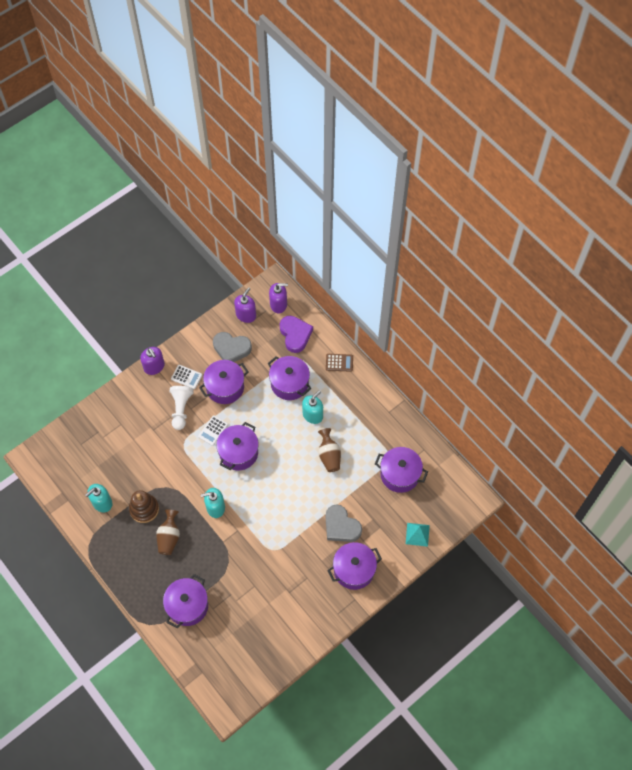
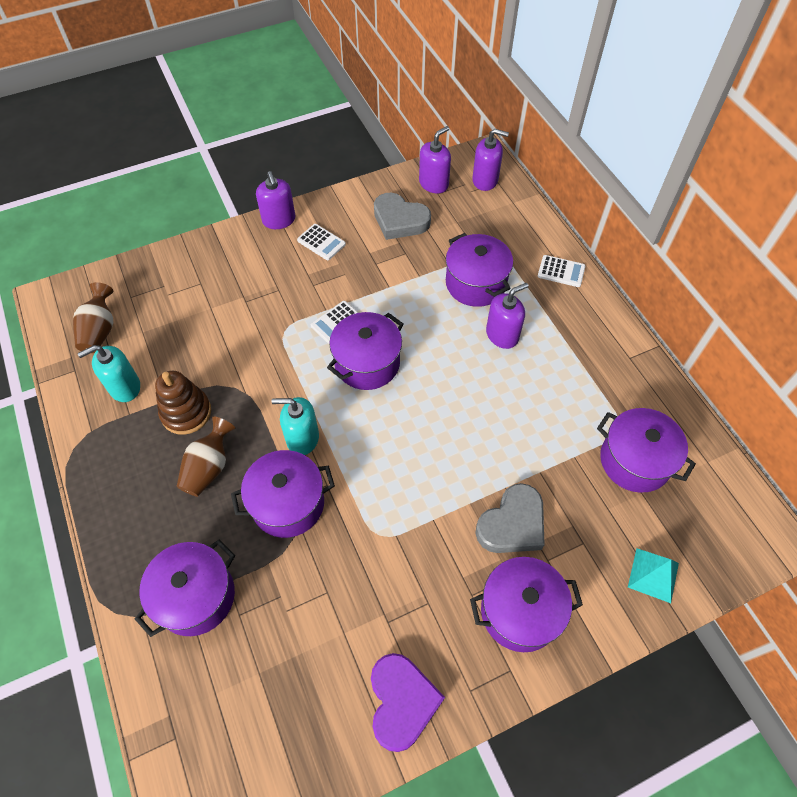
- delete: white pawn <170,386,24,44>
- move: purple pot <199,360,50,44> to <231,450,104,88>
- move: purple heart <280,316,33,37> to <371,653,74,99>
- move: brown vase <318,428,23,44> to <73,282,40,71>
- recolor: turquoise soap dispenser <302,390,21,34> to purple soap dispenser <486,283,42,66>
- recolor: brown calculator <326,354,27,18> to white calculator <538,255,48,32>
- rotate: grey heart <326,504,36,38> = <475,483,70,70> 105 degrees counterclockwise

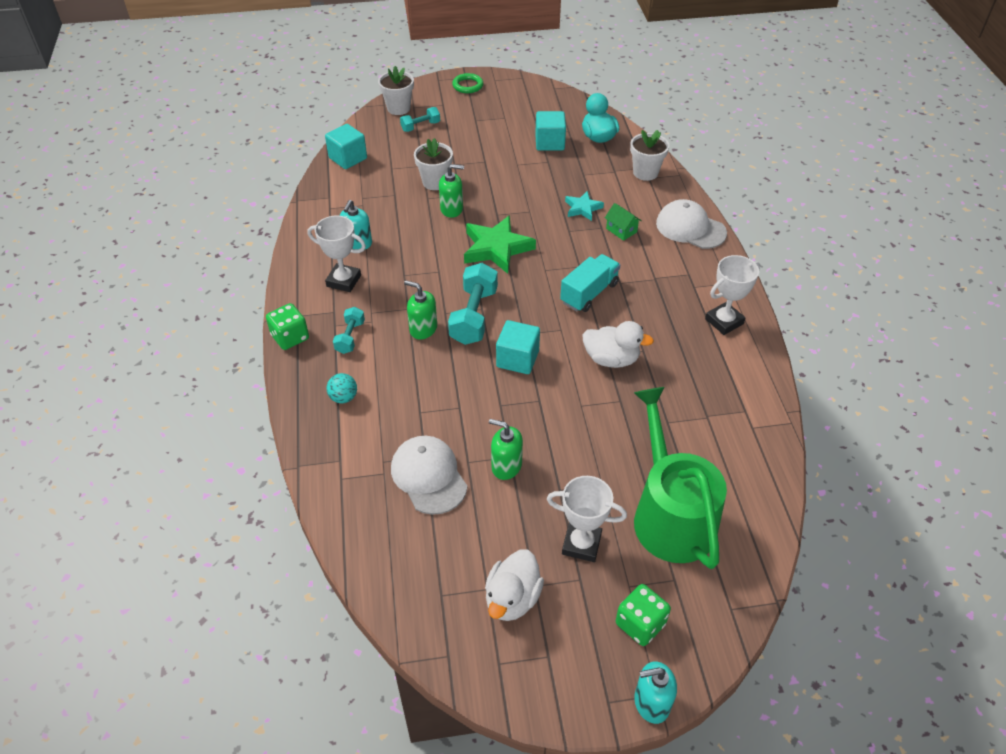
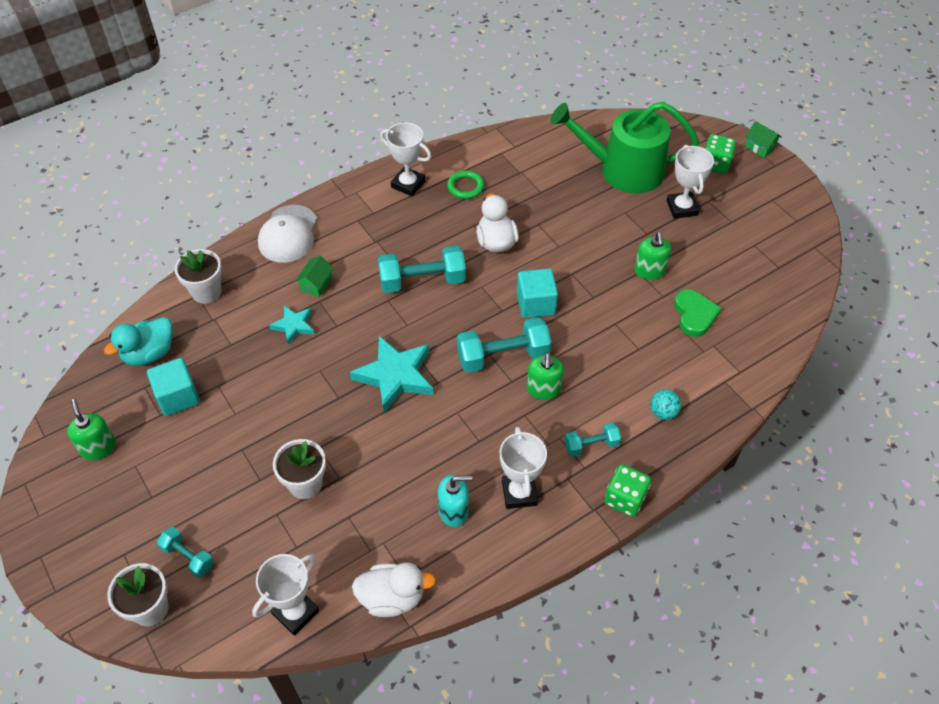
- move: green soap dispenser <439,164,25,54> to <67,399,49,61>
- move: green ring <452,73,31,20> to <447,170,37,29>
- move: white duck <485,550,59,71> to <352,562,84,55>
- replace: turquoise cube <325,124,42,45> to white trophy <252,554,67,82>
- replace: white cap <391,436,76,79> to green heart <674,289,48,48>
- replace: turquoise truck <560,254,60,58> to turquoise dumbbell <378,245,88,48>
- replace: turquoise soap dispenser <634,662,43,62> to green house <745,121,36,37>
- recolor: green star <464,215,72,59> to turquoise star <350,336,83,76>
- rotate: green watering can <634,387,93,182> = <550,102,149,91> 45 degrees clockwise

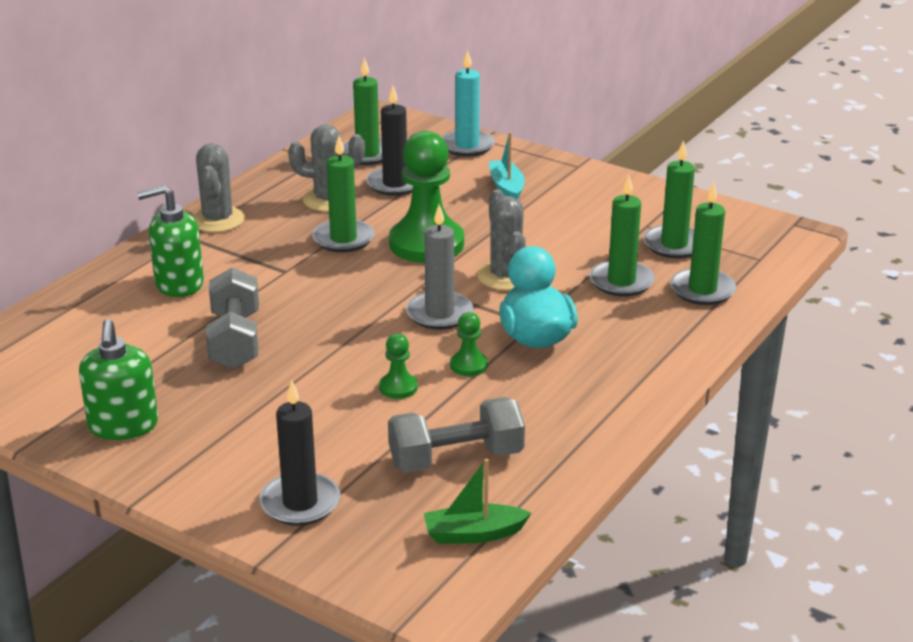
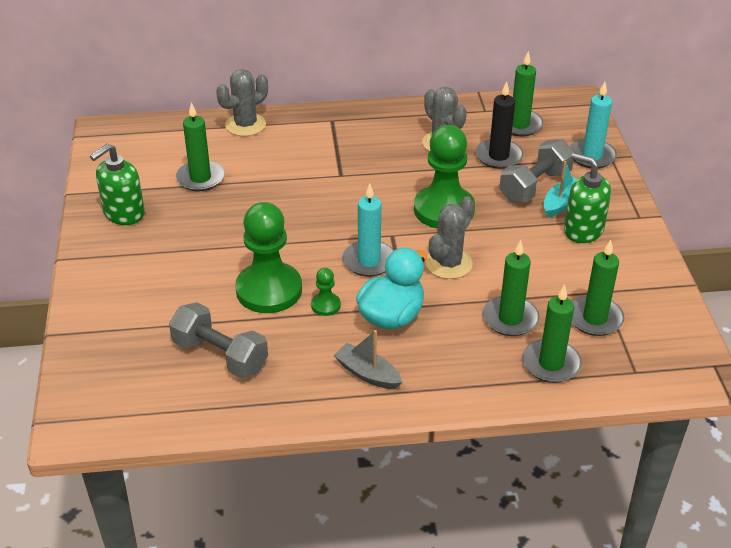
- delete: black candle <259,380,82,146>
- delete: green boat <424,459,107,85>
- insert: grey boat <334,330,68,59>
- move: green soap dispenser <137,185,67,112> to <564,153,47,90>
- move: grey cactus <192,143,53,89> to <216,69,52,67>
- move: grey dumbbell <206,267,53,102> to <499,139,76,64>
- move: green candle <312,136,62,117> to <176,102,49,89>
- recolor: grey candle <406,204,68,126> to turquoise candle <343,183,51,94>
- resize: green pawn <379,334,39,65> = <235,202,67,111> x2.27

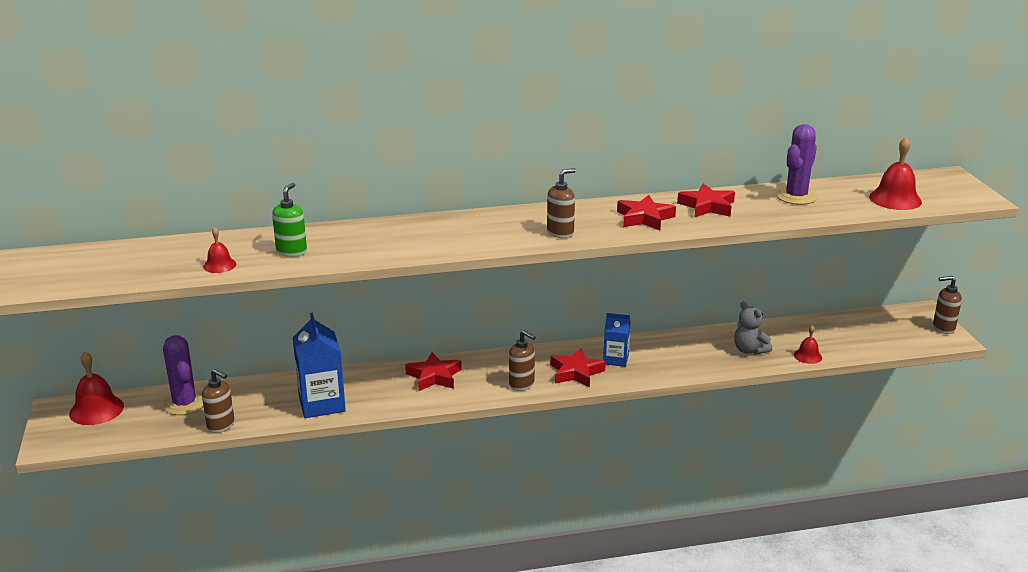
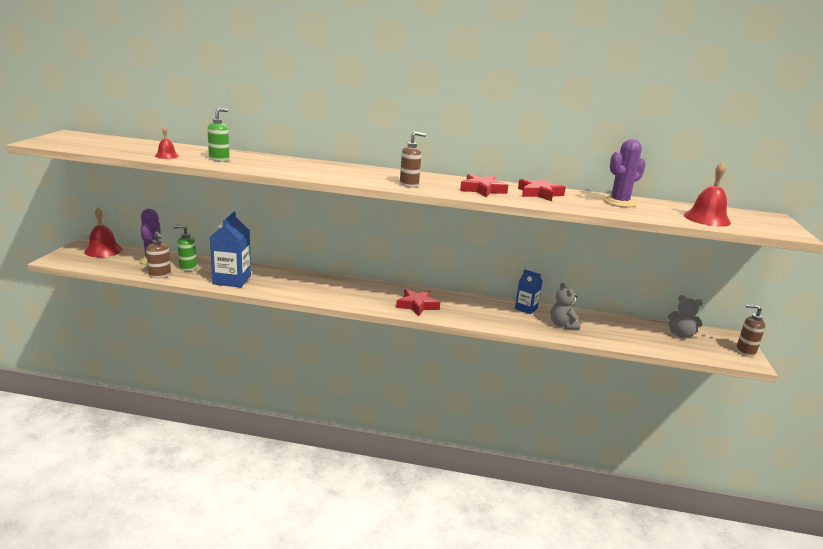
- delete: red star <405,352,57,39>
- delete: brown soap dispenser <509,330,27,61>
- delete: red bell <794,325,28,39>
- insert: green soap dispenser <173,225,24,46>
- insert: grey teddy bear <668,295,35,43>
- move: blue carton <603,313,27,54> to <515,269,28,45>

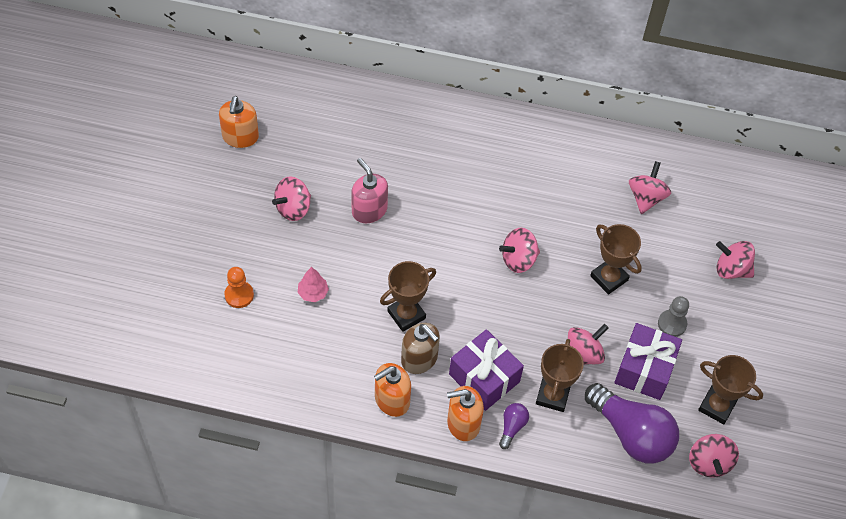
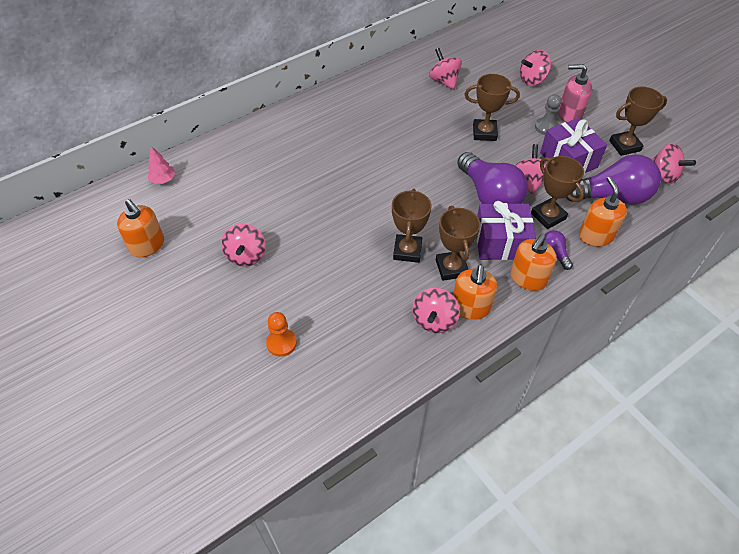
- insert: purple light bulb <457,152,71,52>
- insert: orange soap dispenser <579,177,48,70>
- move: pink tree <298,267,31,36> to <148,146,27,38>
- move: pink soap dispenser <351,158,37,65> to <558,64,34,58>
- move: pink spinning top <499,228,41,45> to <412,288,48,45>
- replace: brown soap dispenser <401,323,39,51> to brown trophy <436,206,44,75>

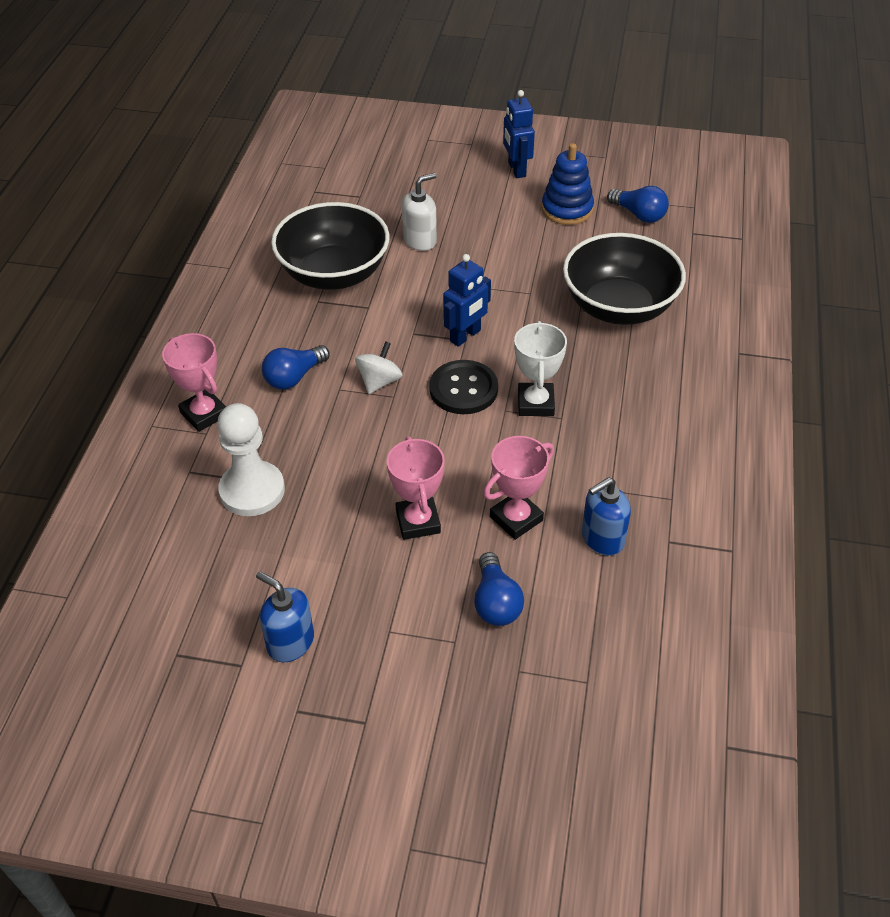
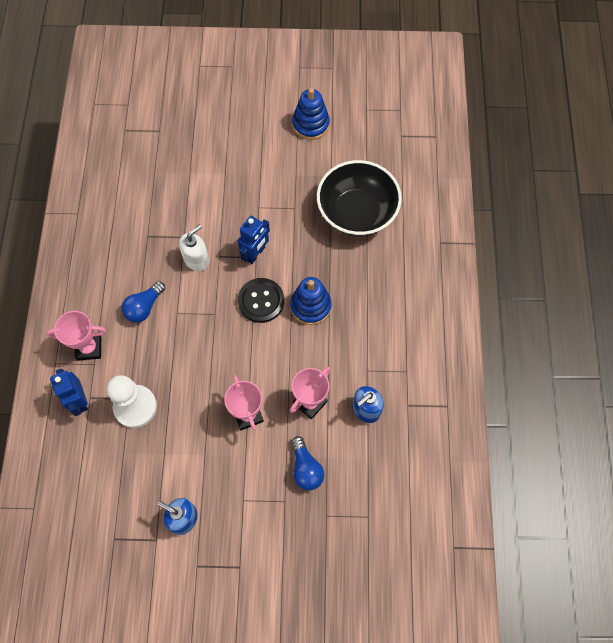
- delete: black bowl <271,202,119,88>
- delete: white spinning top <355,341,48,53>
- delete: blue light bulb <607,186,62,37>
- move: white soap dispenser <402,173,35,78> to <179,224,30,47>
- move: blue robot <503,90,32,88> to <50,368,38,48>
- replace: white trophy <514,321,53,95> to blue stacking toy <290,277,42,48>
- rotate: pink trophy <162,333,64,99> = <46,311,60,50> 45 degrees counterclockwise

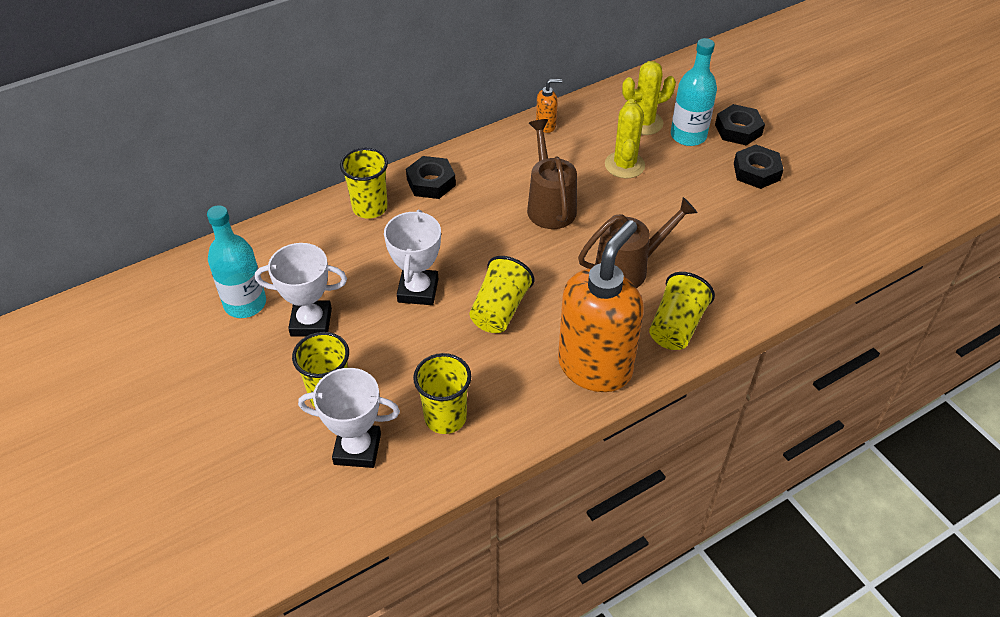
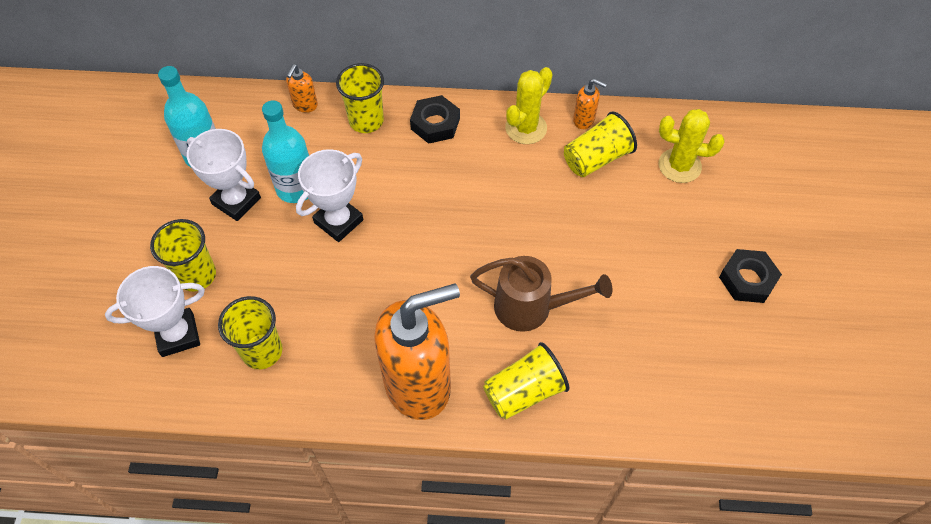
- delete: brown watering can <527,119,50,110>
- delete: black nut <715,104,50,41>
- insert: orange soap dispenser <286,64,32,49>
- move: yellow cup <469,256,65,77> to <564,111,73,66>
- move: yellow cactus <605,99,40,79> to <505,67,48,77>
- move: turquoise bottle <671,38,46,108> to <262,100,47,103>
- rotate: white trophy <298,368,102,100> = <105,266,100,91> 60 degrees counterclockwise

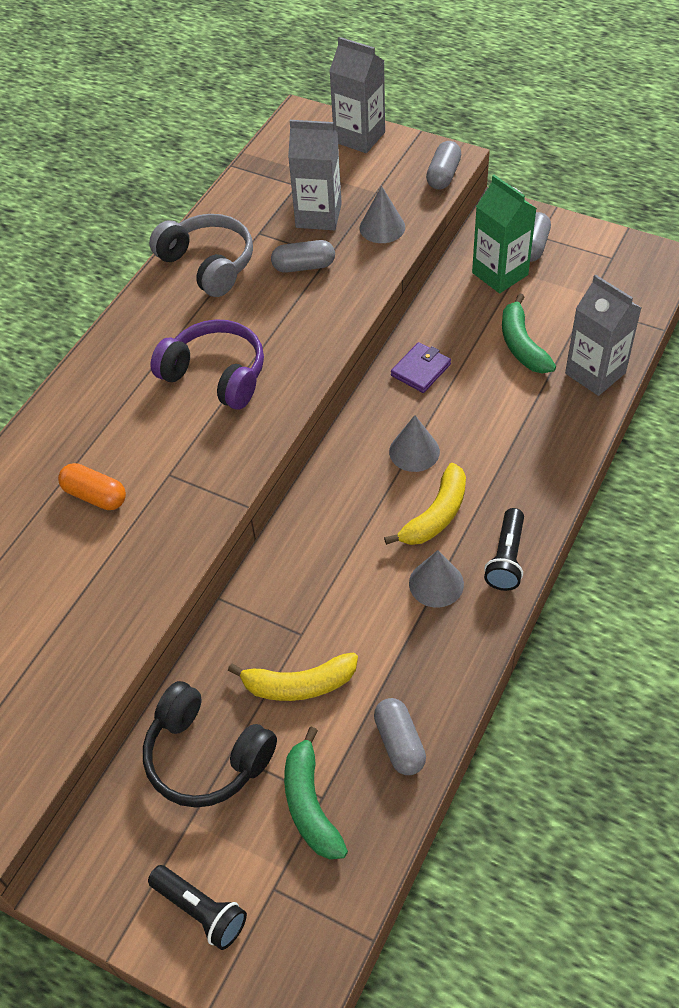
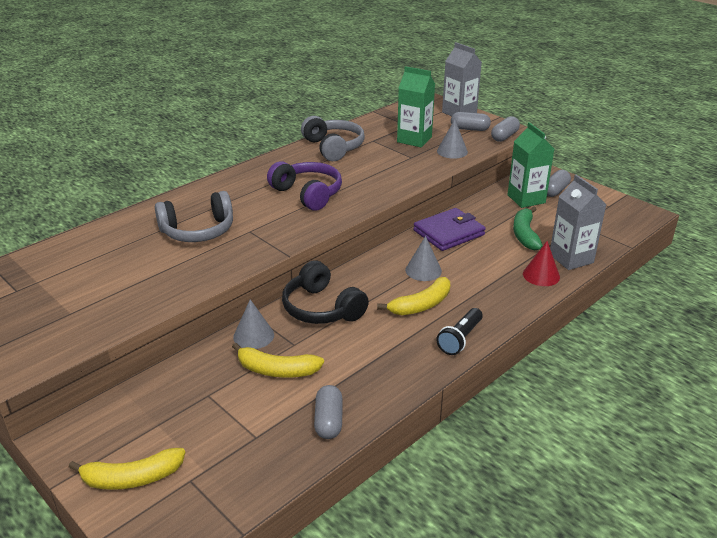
- delete: green banana <284,727,64,132>
- insert: red cone <523,241,37,45>
- move: black headphones <143,681,134,127> to <282,260,87,64>
- move: grey capsule <271,240,64,33> to <451,112,40,19>
- move: grey cone <409,550,55,58> to <233,299,41,50>
- replace: orange capsule <58,463,68,47> to grey headphones <155,191,78,51>
- replace: black flashlight <148,865,99,85> to yellow banana <69,448,116,42>
- recolor: grey carton <288,120,54,110> to green carton <397,66,38,81>
- resize: purple wallet <391,342,60,51> = <413,208,73,43> x1.64

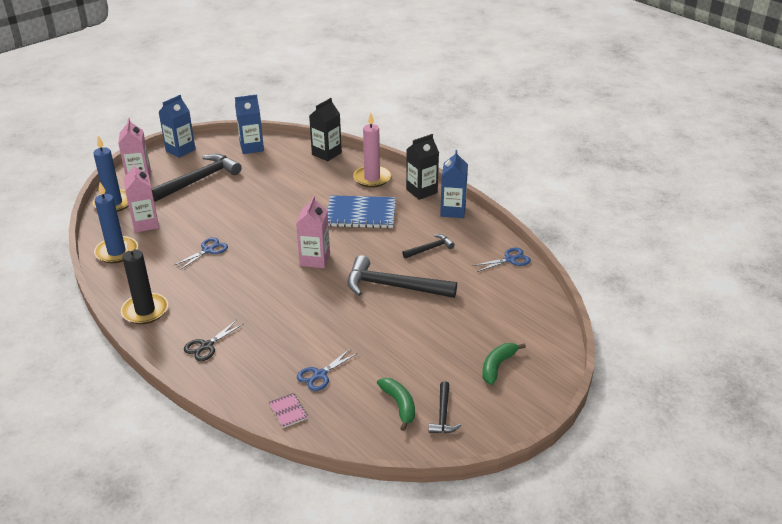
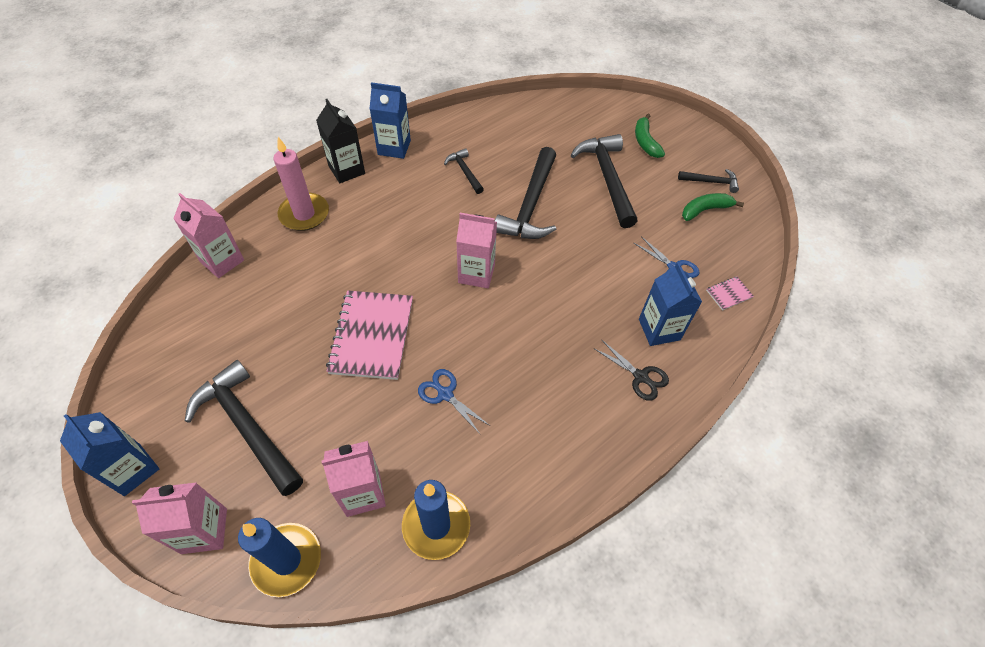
- delete: black candle <121,237,47,87>
- delete: blue notebook <327,195,69,33>
- delete: blue scissors <472,248,59,24>
- insert: pink notebook <326,290,87,90>
- insert: black hammer <571,134,67,94>
- move: blue carton <235,94,29,60> to <639,262,63,84>
- recolor: black carton <309,98,33,63> to pink carton <173,193,71,85>
- rotate: green banana <482,343,44,42> = <635,114,30,44> 45 degrees clockwise

